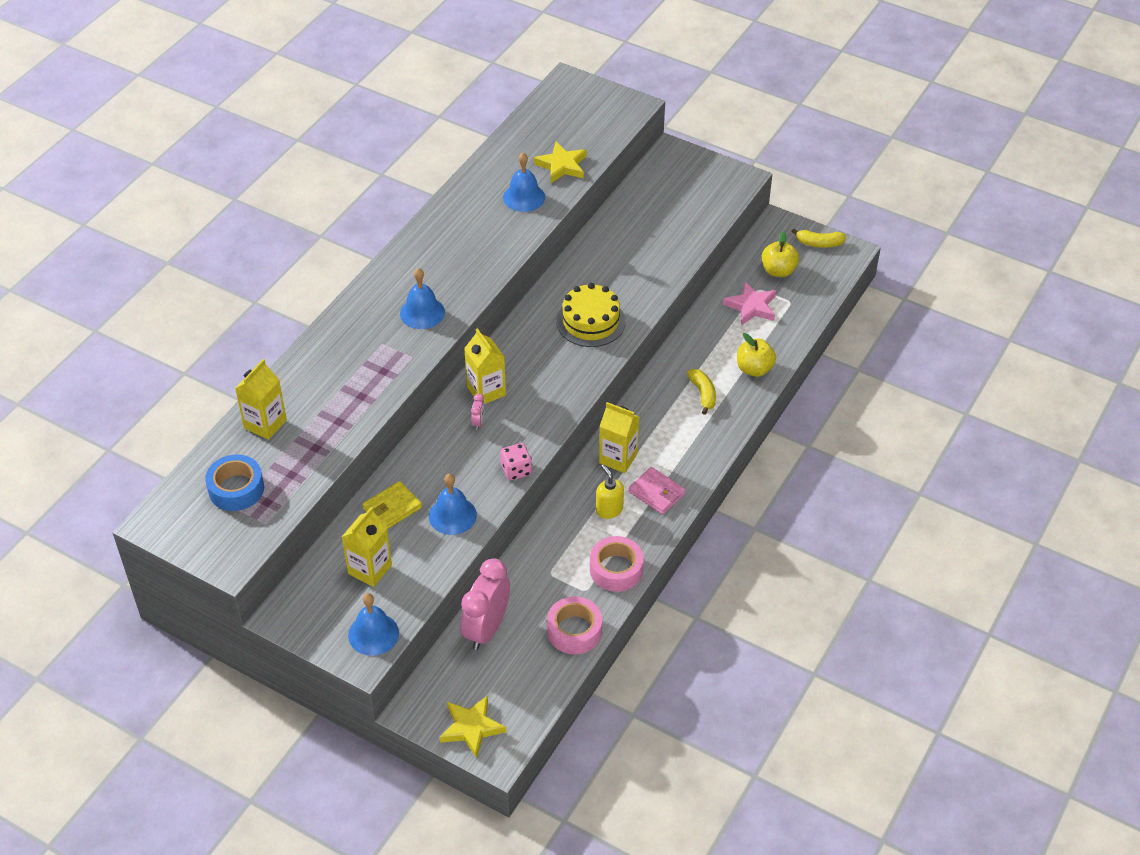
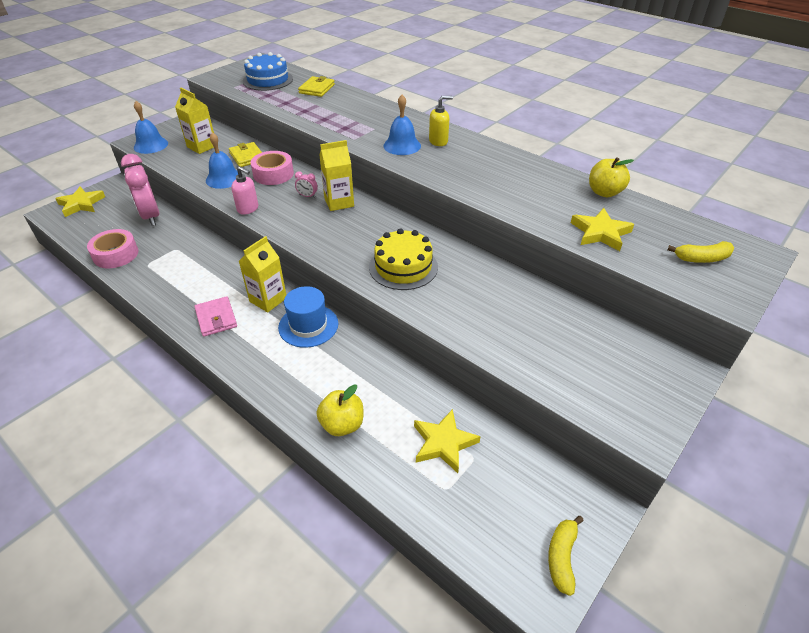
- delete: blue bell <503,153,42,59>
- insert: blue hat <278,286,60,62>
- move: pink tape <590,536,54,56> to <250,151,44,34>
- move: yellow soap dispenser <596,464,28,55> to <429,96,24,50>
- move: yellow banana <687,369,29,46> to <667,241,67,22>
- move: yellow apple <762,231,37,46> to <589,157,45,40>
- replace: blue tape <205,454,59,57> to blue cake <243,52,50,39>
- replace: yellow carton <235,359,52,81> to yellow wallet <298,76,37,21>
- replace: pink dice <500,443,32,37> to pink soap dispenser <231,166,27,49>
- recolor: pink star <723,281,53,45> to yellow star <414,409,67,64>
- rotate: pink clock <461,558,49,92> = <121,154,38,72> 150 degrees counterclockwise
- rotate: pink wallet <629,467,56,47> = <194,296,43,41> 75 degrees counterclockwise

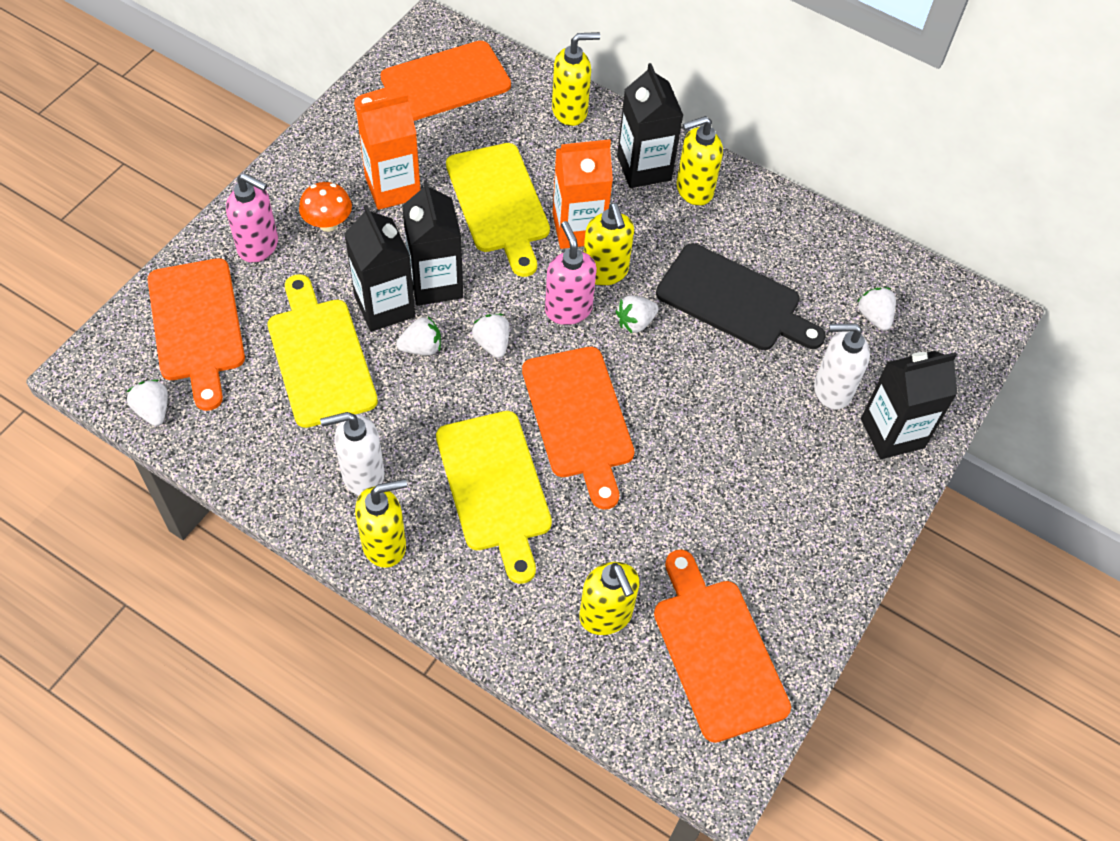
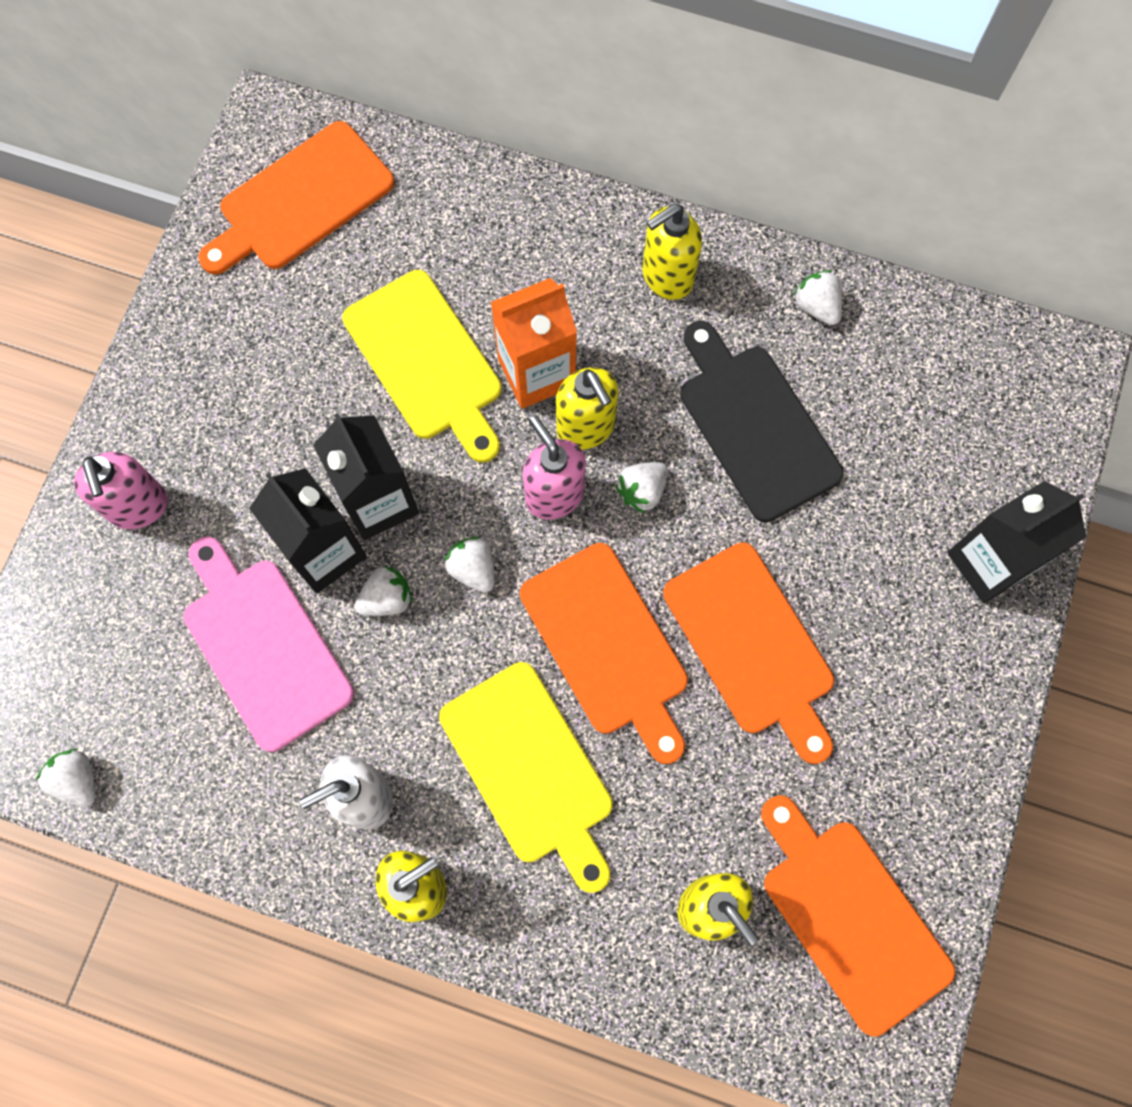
- delete: orange mushroom <299,182,53,50>
- delete: orange carton <356,93,65,117>
- delete: yellow soap dispenser <552,32,48,94>
- delete: black carton <617,63,67,125>
- delete: white soap dispenser <814,323,56,86>
- move: orange cutting board <148,258,97,153> to <663,542,171,222>
- move: white strawberry <857,288,39,43> to <794,270,48,55>
- recolor: yellow cutting board <267,274,111,154> to pink cutting board <184,537,170,215>
- rotate: pink soap dispenser <226,173,52,90> = <74,452,94,77> 60 degrees clockwise
- rotate: black cutting board <656,243,170,107> = <680,321,164,201> 135 degrees counterclockwise

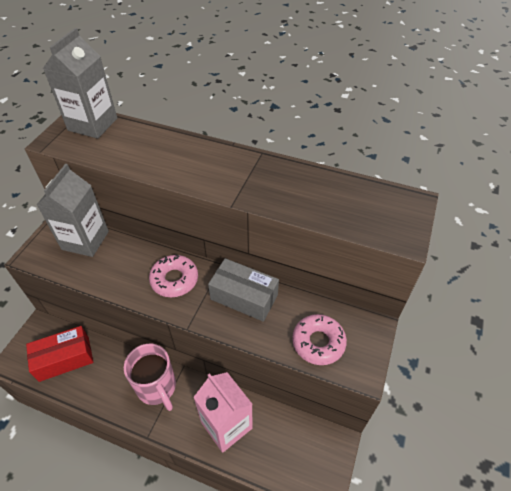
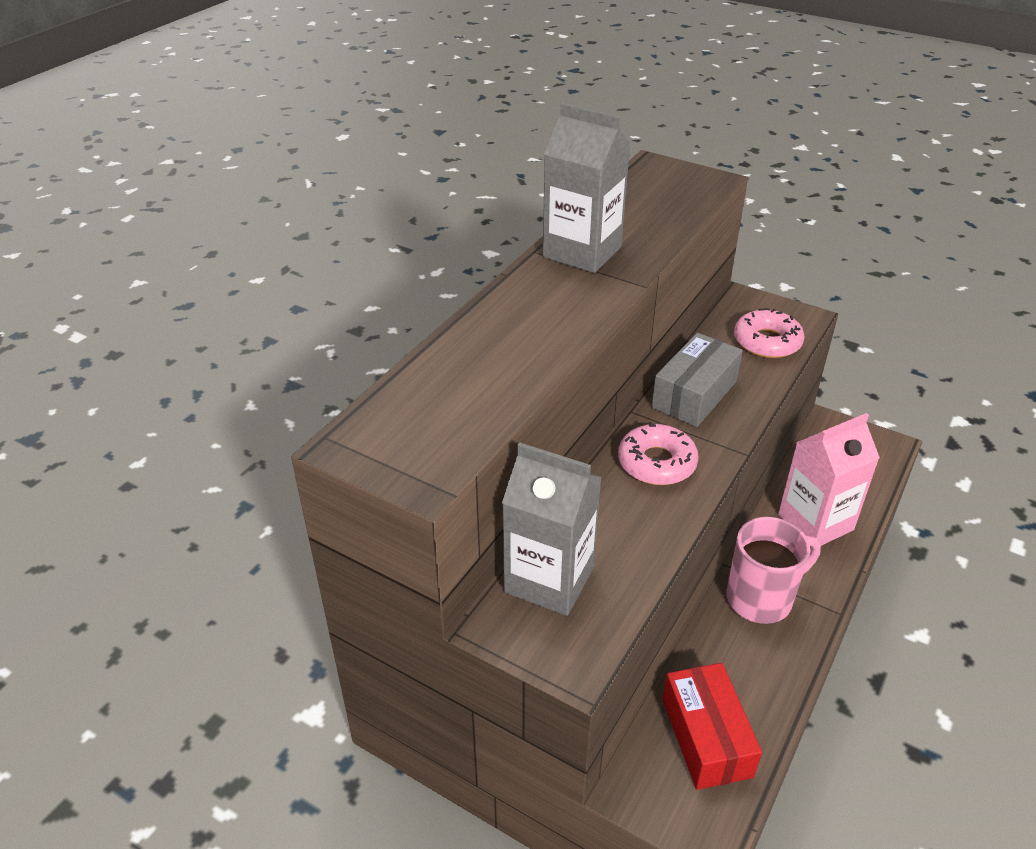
- move: grey carton <43,28,74,111> to <543,103,88,170>

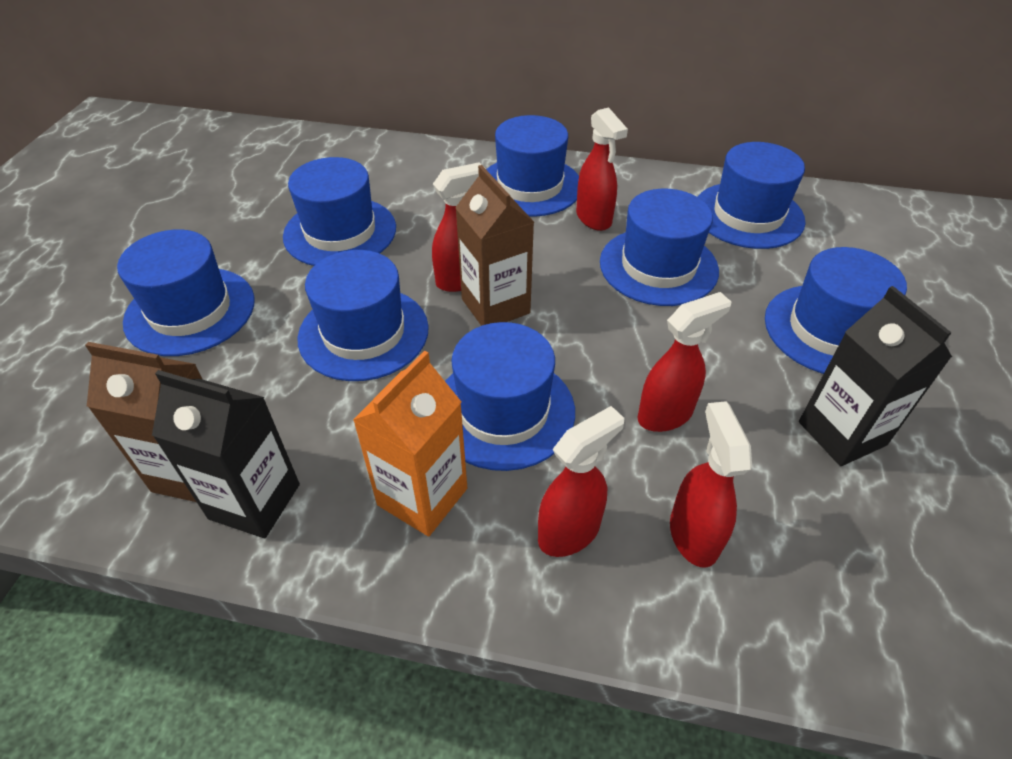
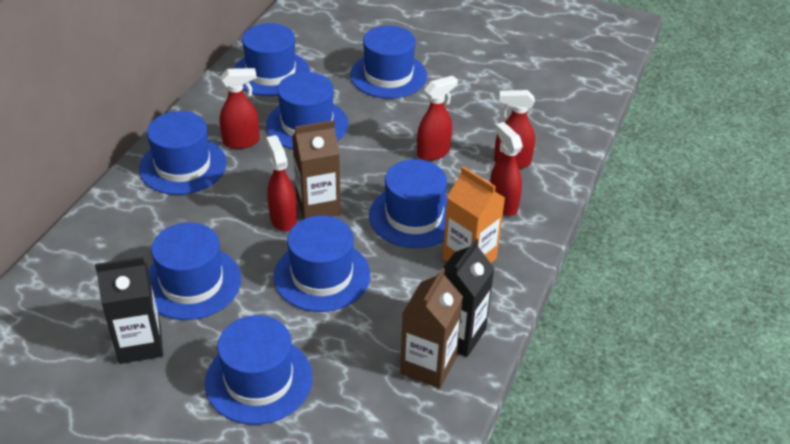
- move: black carton <799,286,153,180> to <95,257,68,107>
- rotate: red spray bottle <637,292,94,140> = <417,76,41,85> 75 degrees clockwise

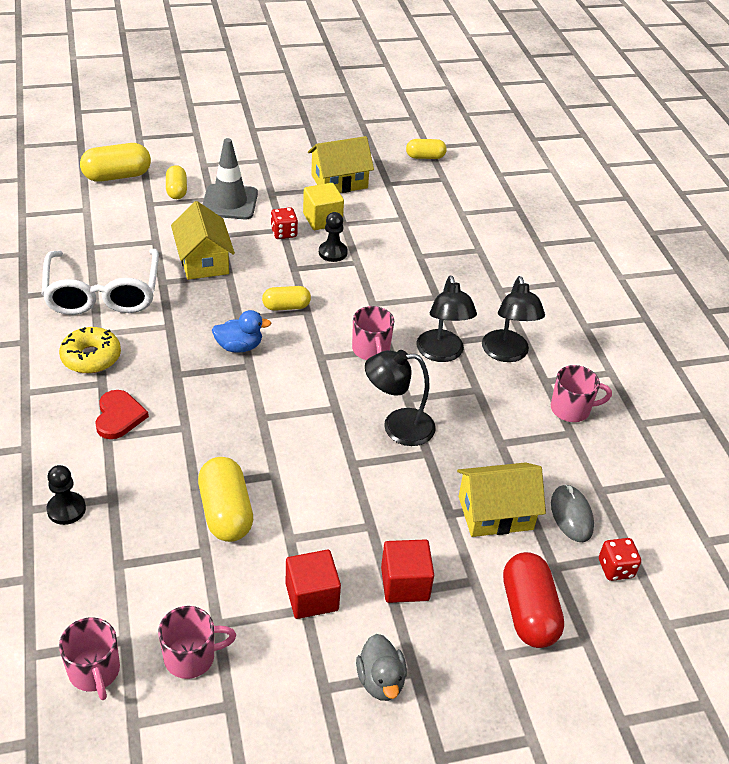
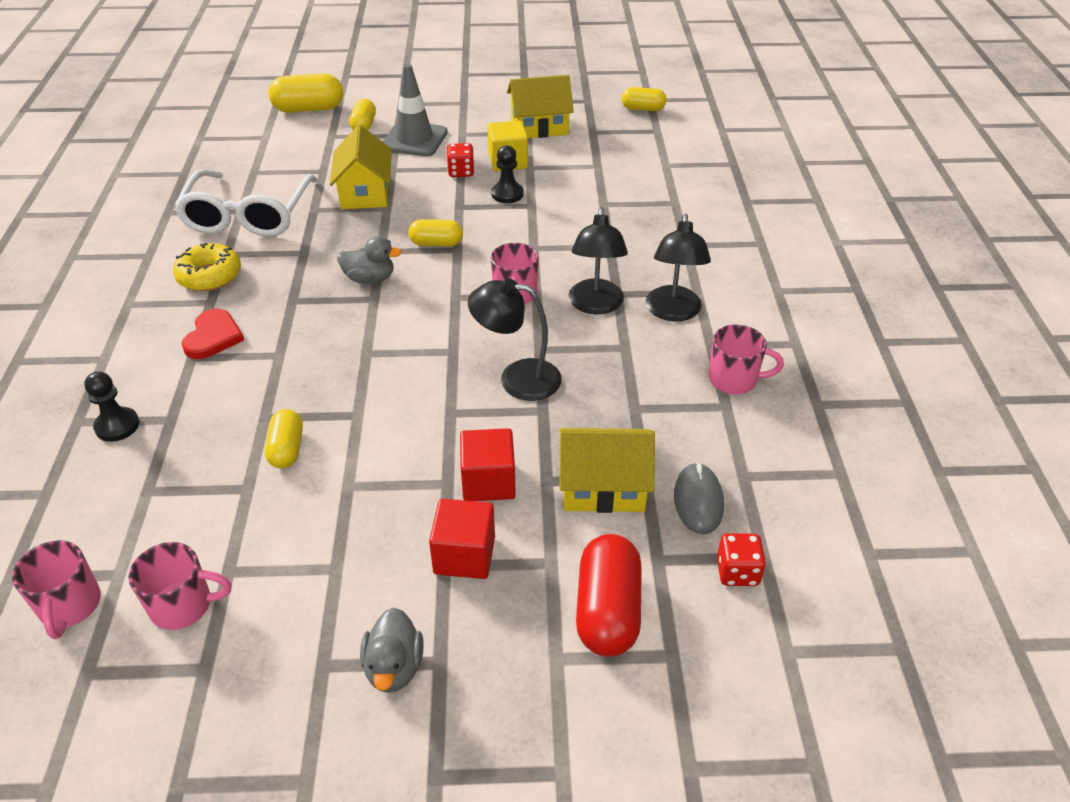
- move: red cube <286,550,55,69> to <460,428,56,73>
- recolor: blue duck <212,310,59,43> to grey duck <337,236,65,48>
- resize: yellow capsule <198,457,55,85> = <265,409,38,59> x0.62

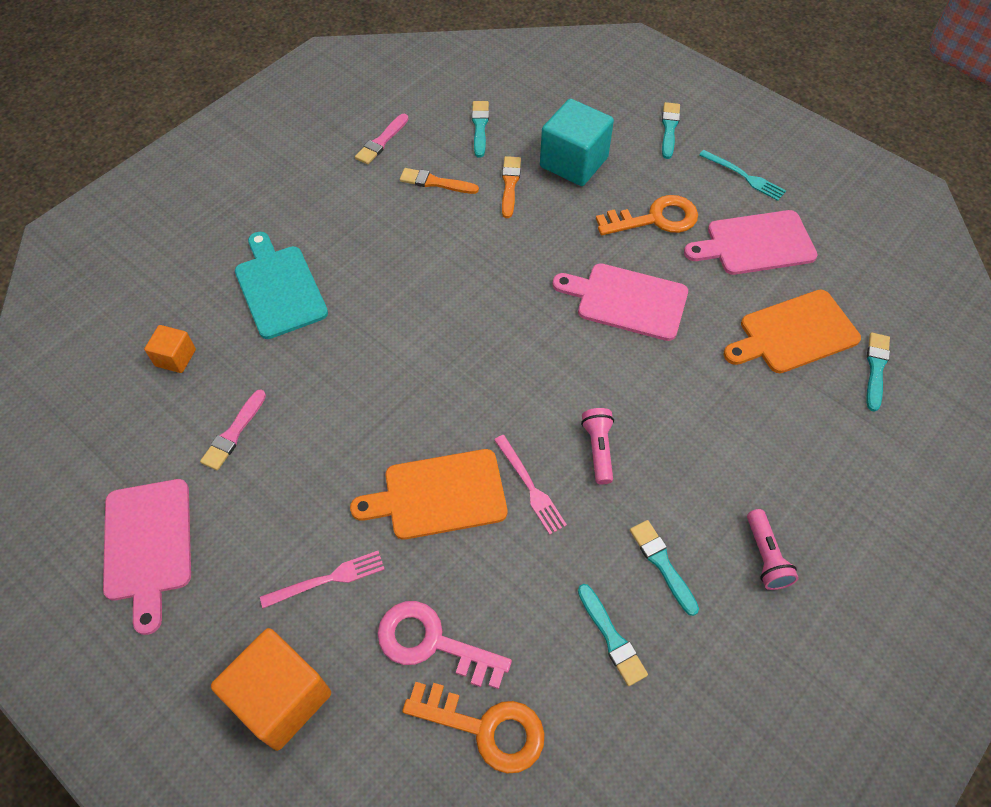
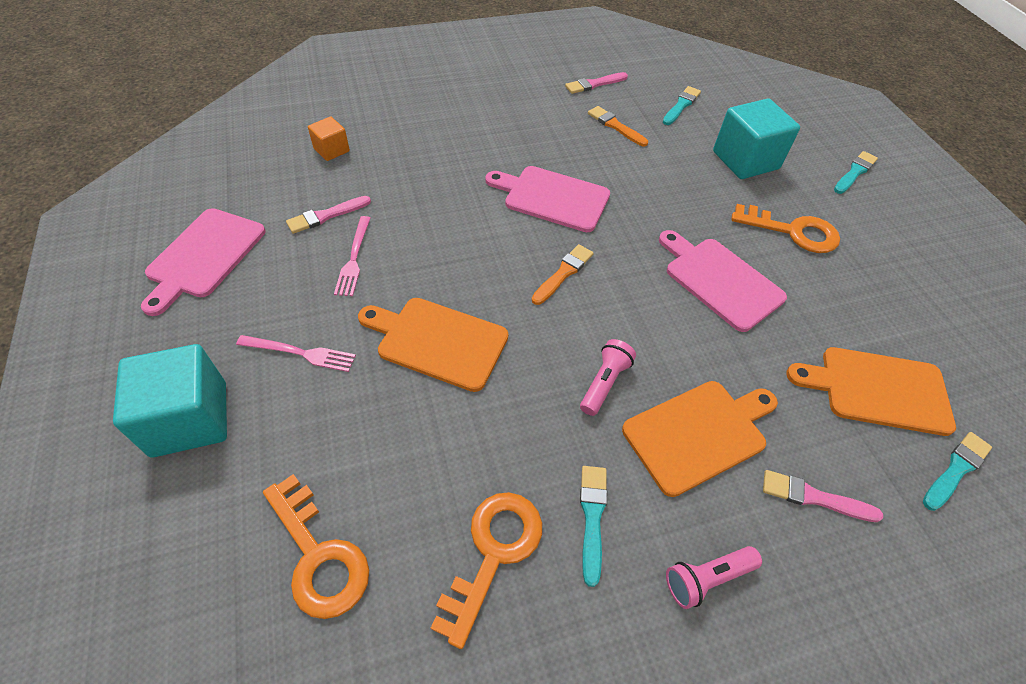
- delete: turquoise cutting board <235,232,93,107>
- delete: pink key <378,601,134,88>
- delete: turquoise fork <699,150,87,51>
- insert: orange cutting board <622,381,156,116>
- insert: pink brush <763,470,120,52>
- move: pink fork <494,435,73,100> to <334,216,36,80>
- move: orange brush <502,156,19,62> to <532,244,62,61>
- move: pink cutting board <684,210,133,65> to <485,166,125,66>
- replace: turquoise brush <578,584,70,102> to orange key <431,492,111,157>
- recolor: orange cube <211,628,120,123> to turquoise cube <113,344,114,114>
- rotate: pink flashlight <747,509,52,81> = <666,546,96,63> 45 degrees clockwise

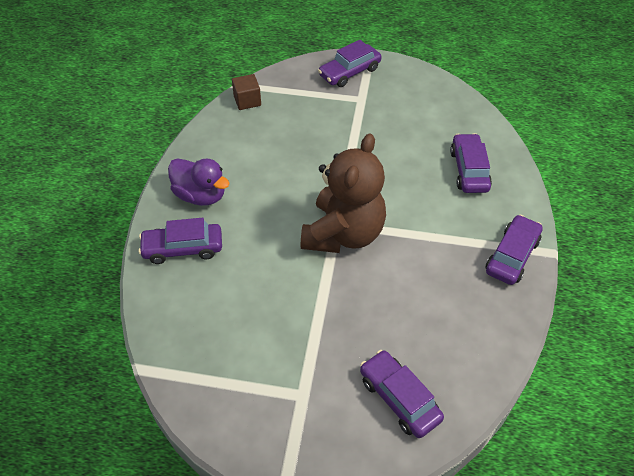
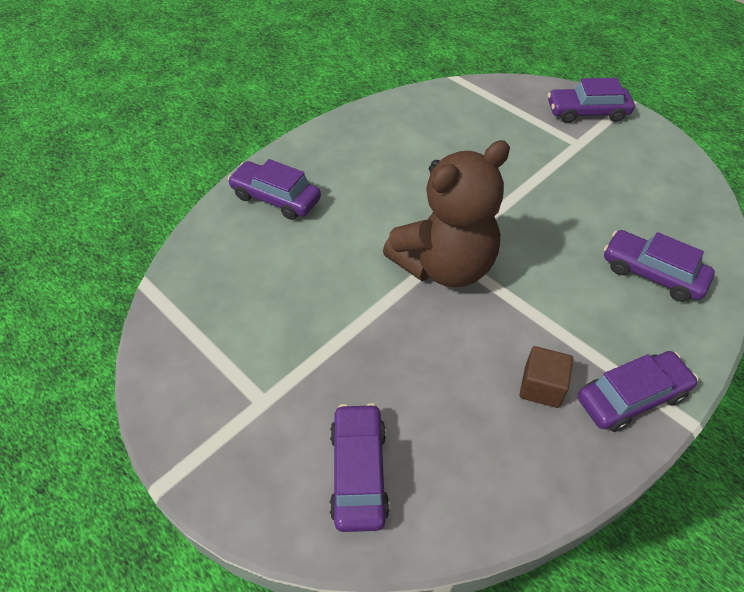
- delete: purple duck <168,158,62,48>
- move: brown cube <232,74,29,36> to <519,346,54,62>
- rotate: purple car <450,133,42,60> = <604,230,111,72> 90 degrees counterclockwise

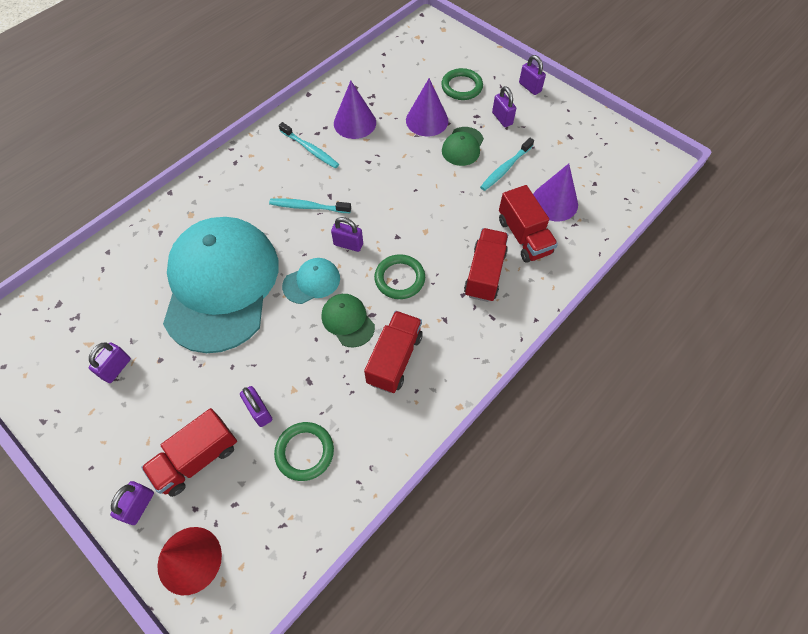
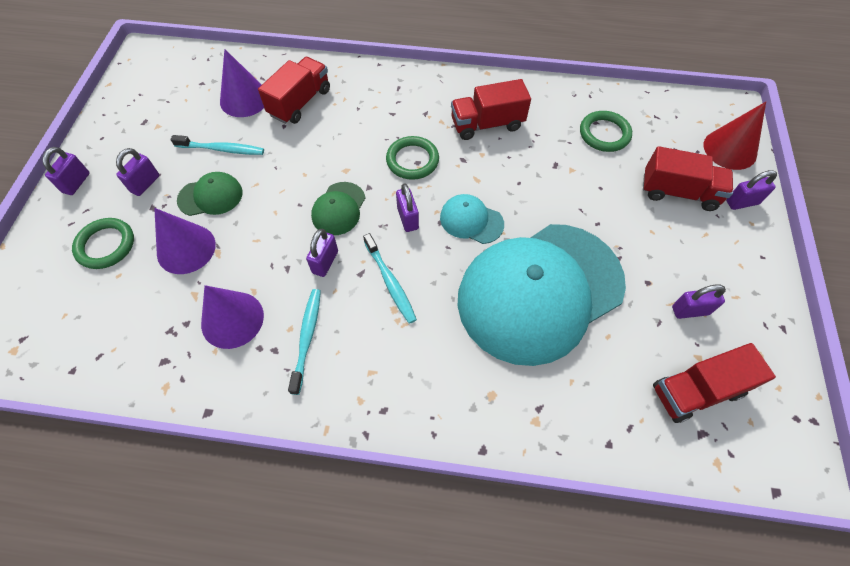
- move: purple padlock <240,386,32,41> to <306,229,32,48>
- move: green cap <321,294,54,53> to <311,182,55,53>
- move: red truck <464,228,44,74> to <653,343,123,80>

